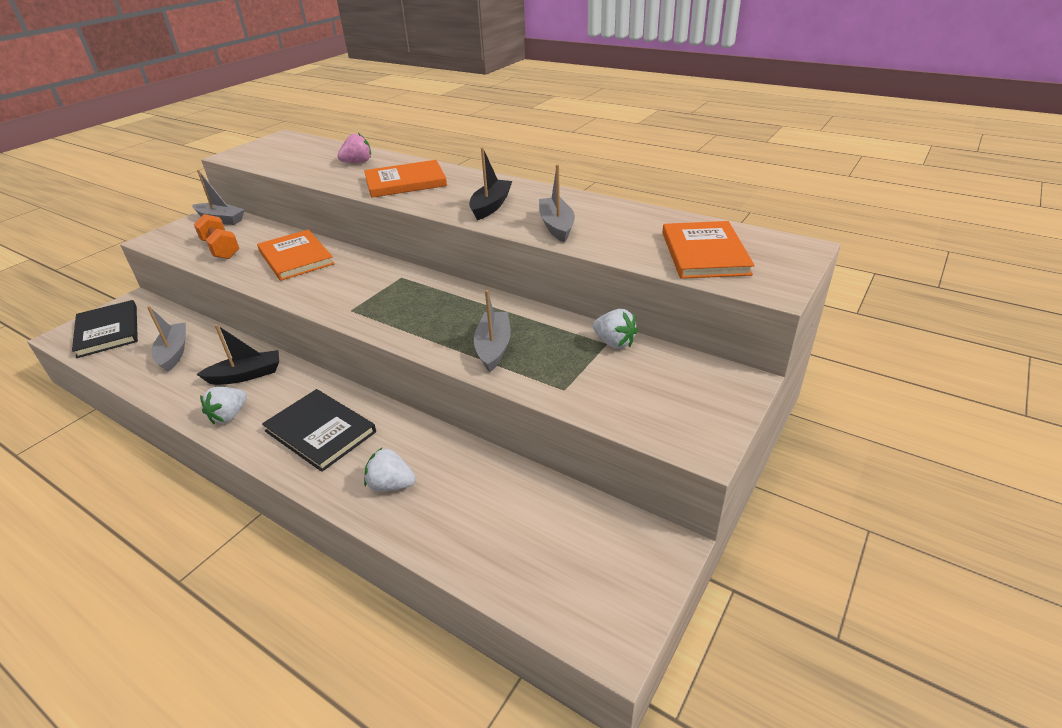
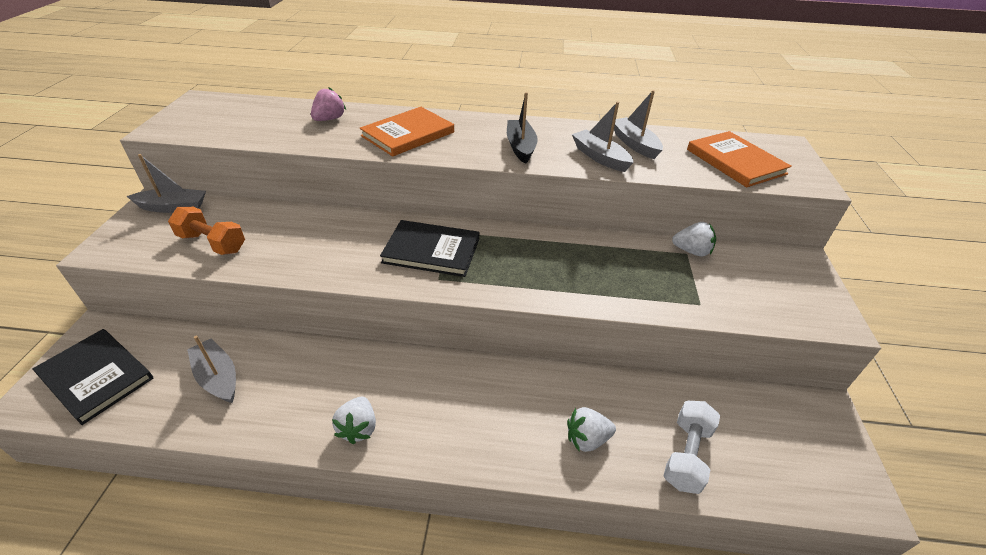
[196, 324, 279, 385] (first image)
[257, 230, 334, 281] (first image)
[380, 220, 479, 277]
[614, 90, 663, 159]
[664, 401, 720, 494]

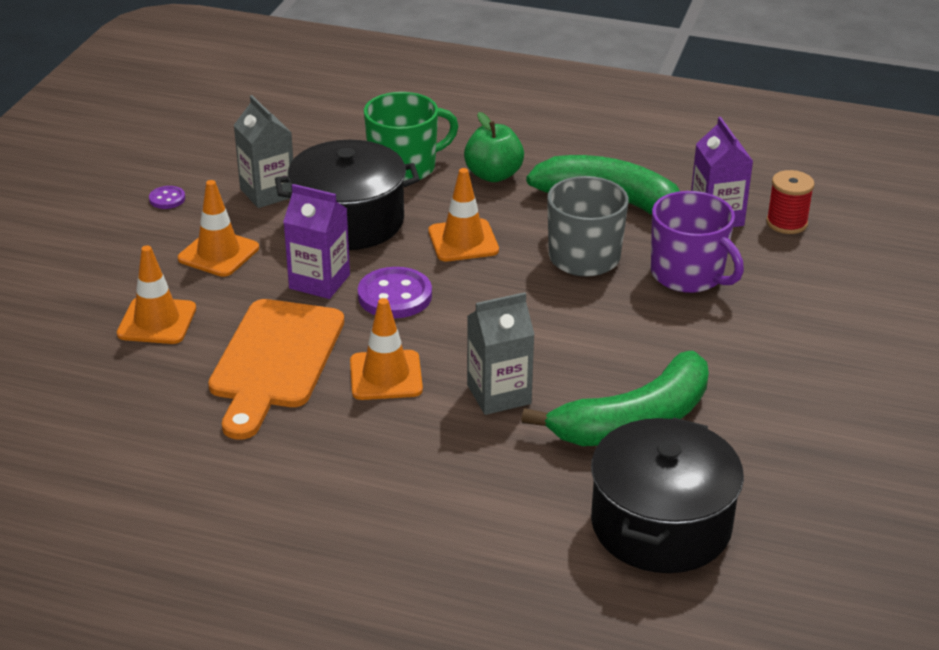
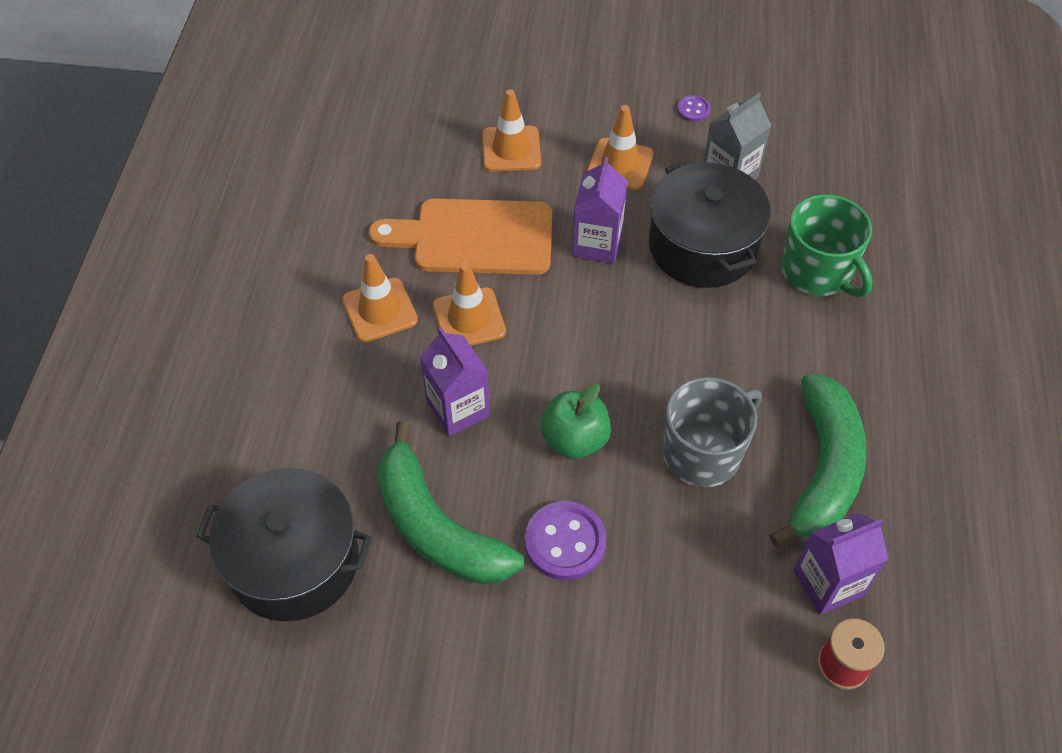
[525, 501, 606, 580]
[342, 254, 418, 342]
[541, 384, 611, 459]
[420, 327, 490, 436]
[651, 191, 744, 293] (first image)

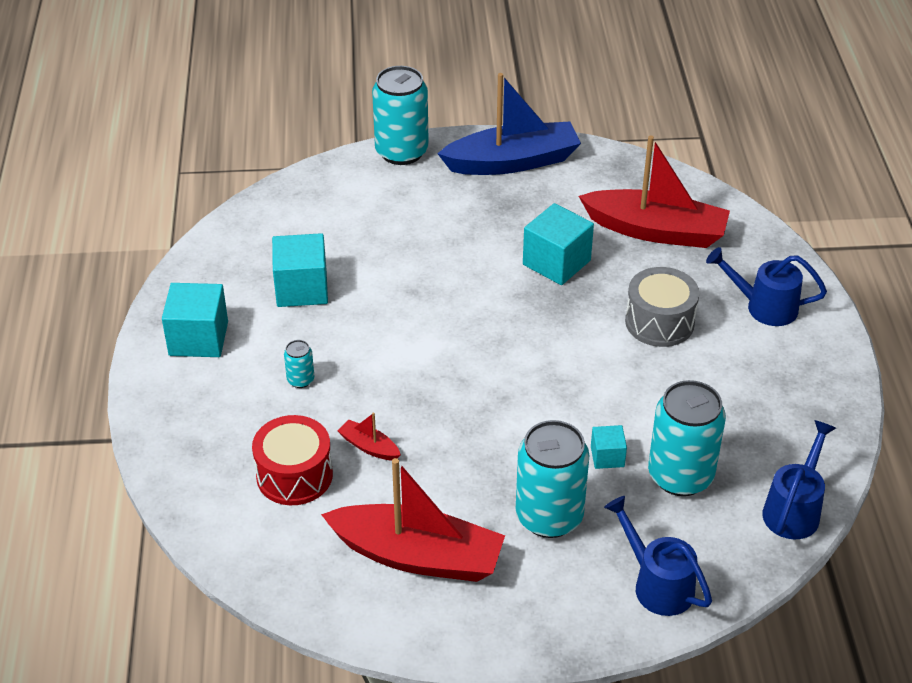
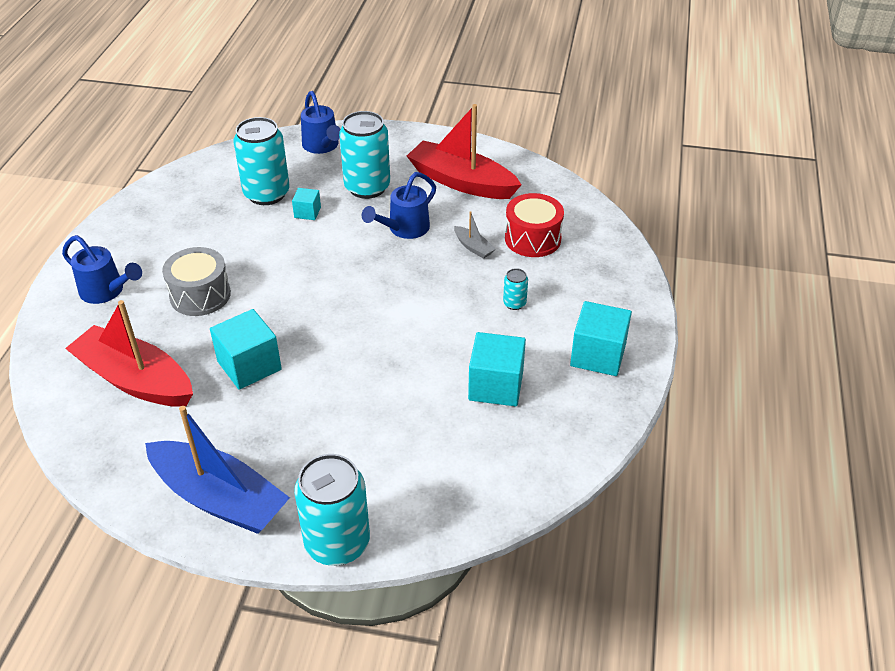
[454, 211, 495, 259]
[145, 406, 290, 534]
[362, 172, 436, 239]

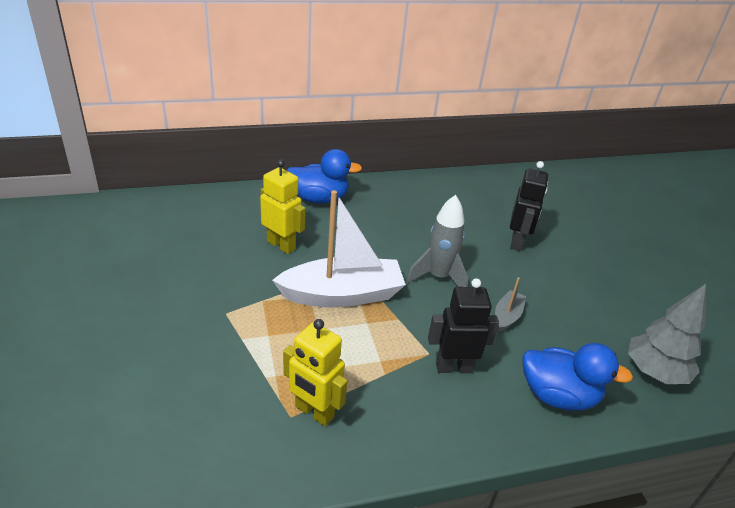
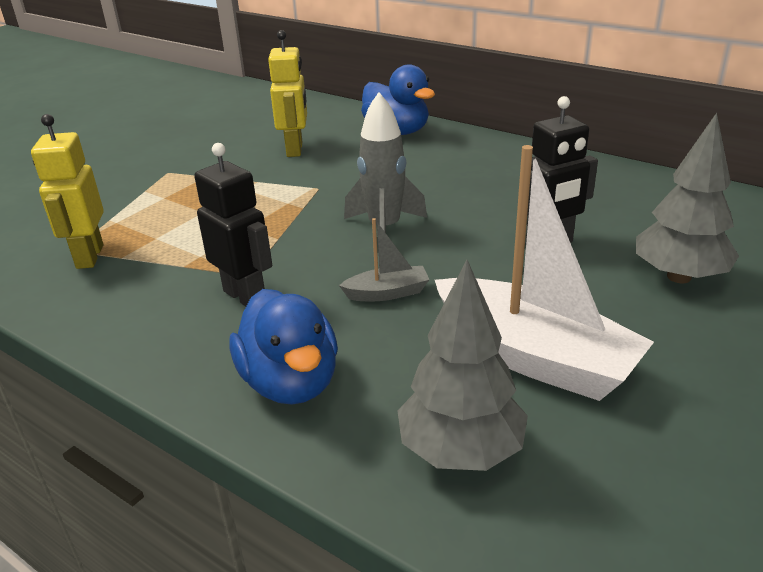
[435, 145, 654, 401]
[636, 113, 739, 283]

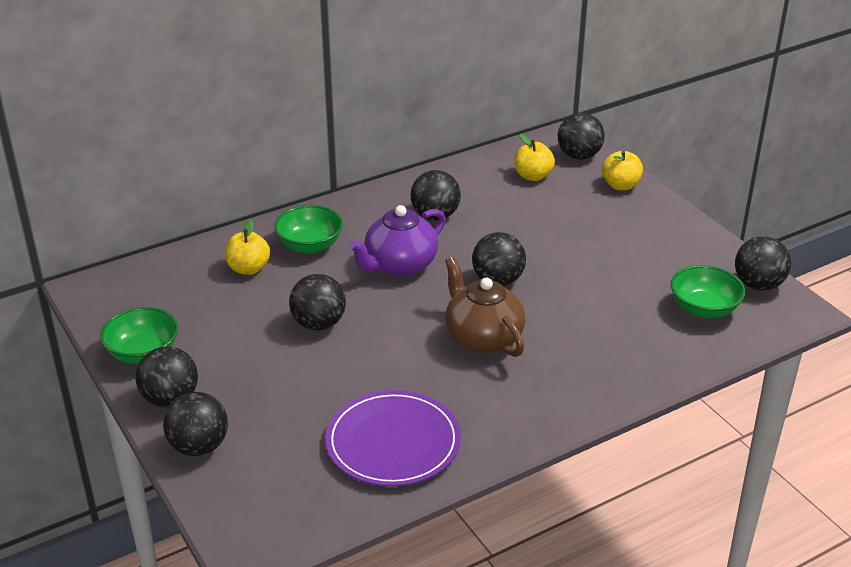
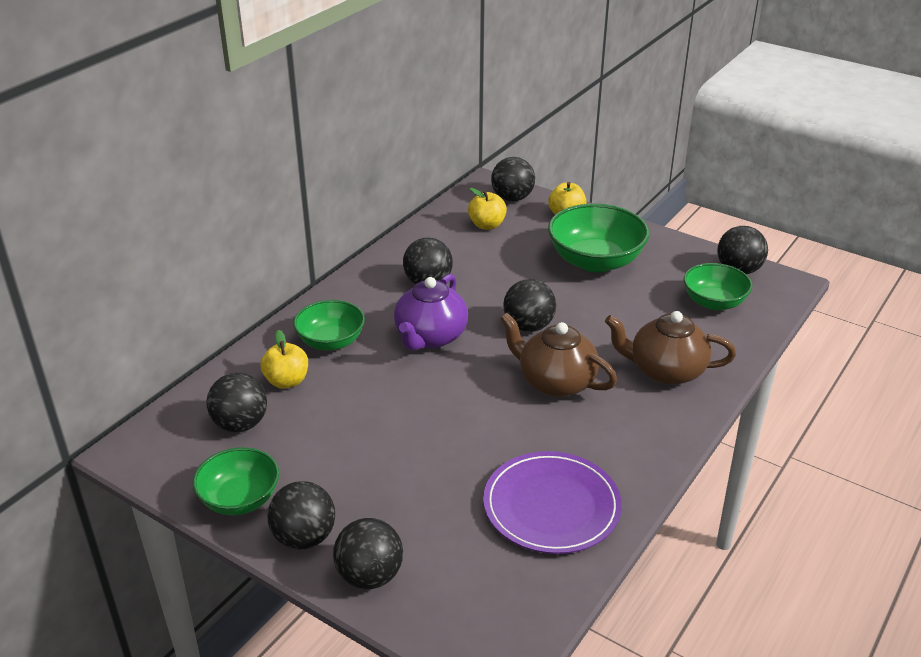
[206, 373, 267, 432]
[548, 204, 649, 273]
[605, 311, 736, 385]

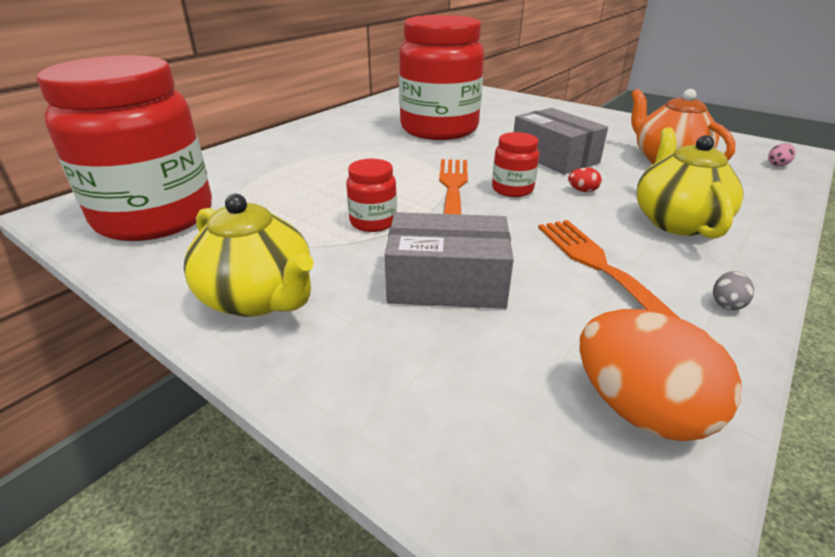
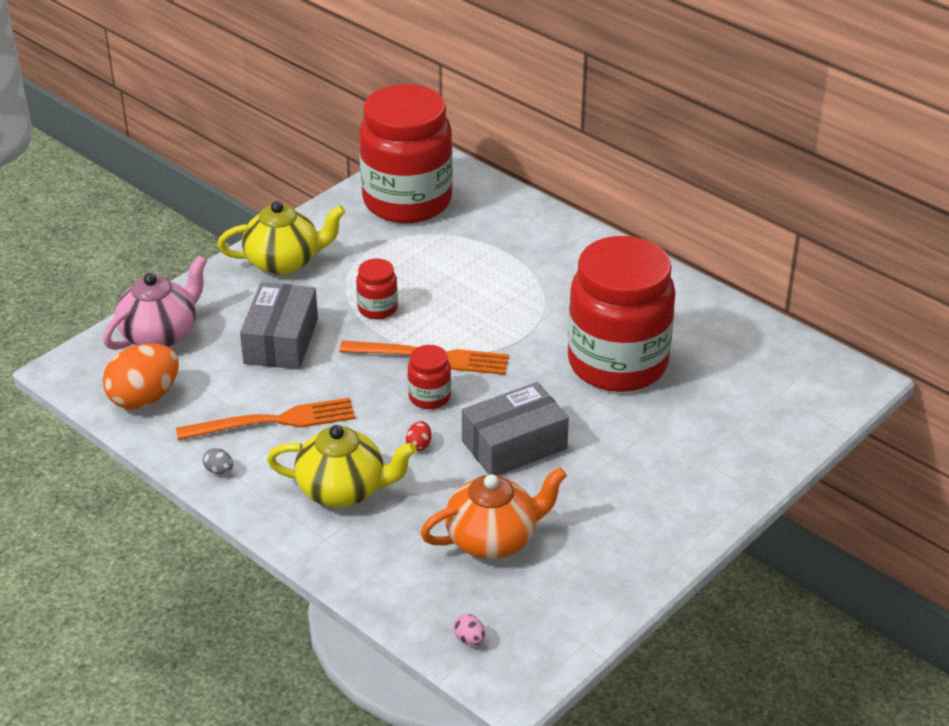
[217, 201, 346, 275]
[103, 256, 207, 350]

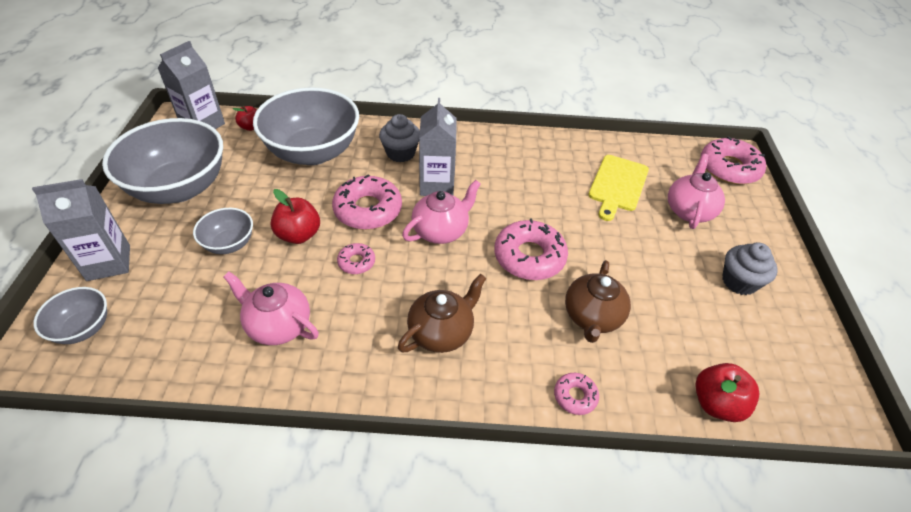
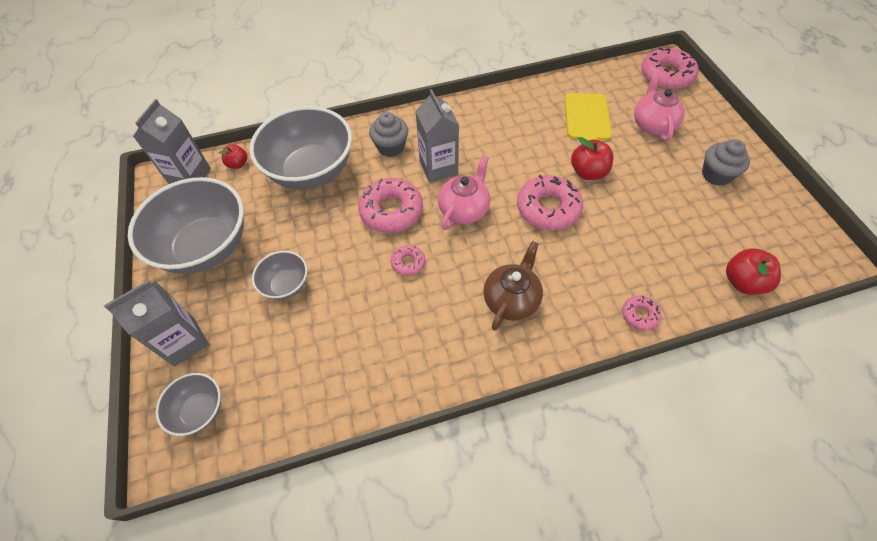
[223, 272, 319, 345] (first image)
[571, 137, 614, 180]
[565, 260, 631, 343] (first image)

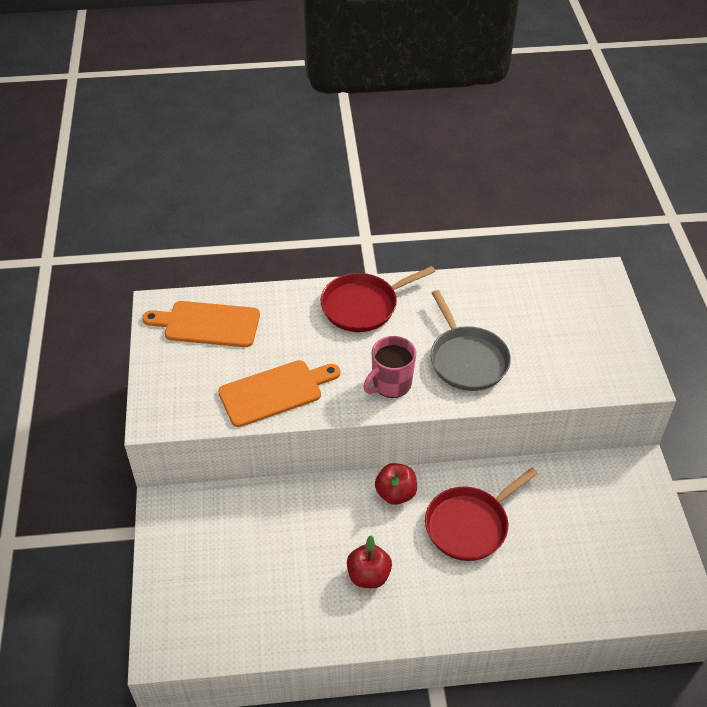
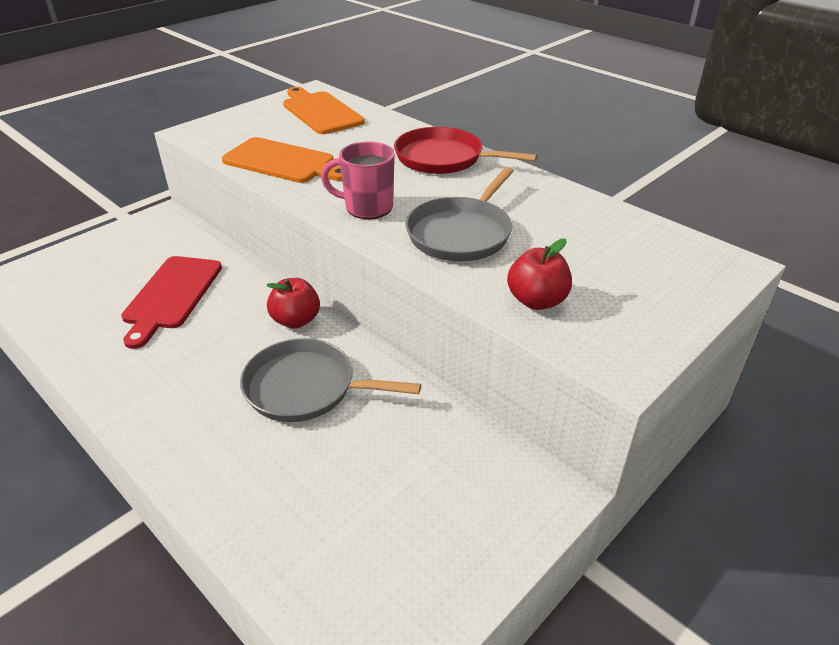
[507, 238, 572, 310]
[240, 338, 421, 422]
[121, 256, 222, 349]

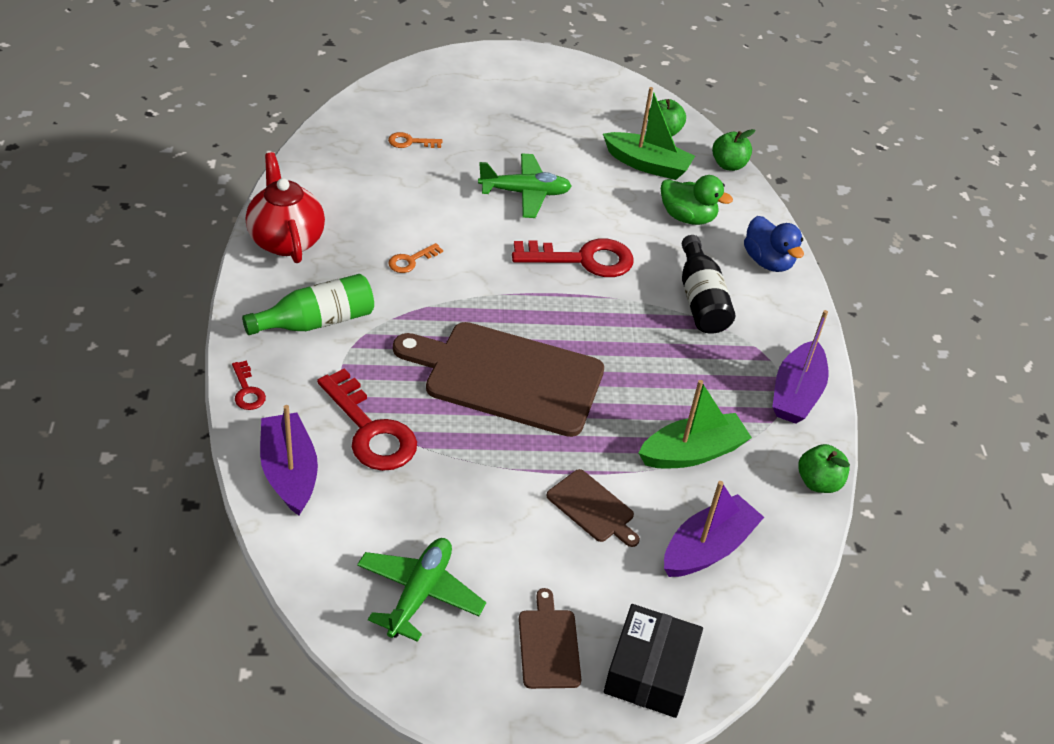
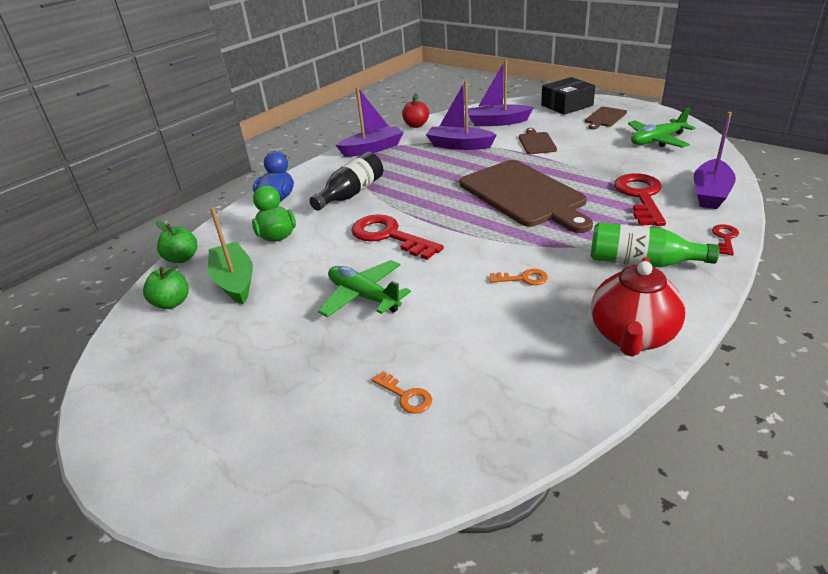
[426, 81, 497, 150]
[402, 93, 429, 128]

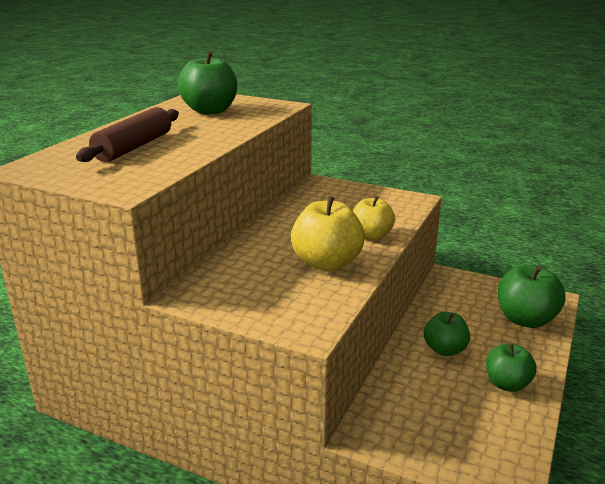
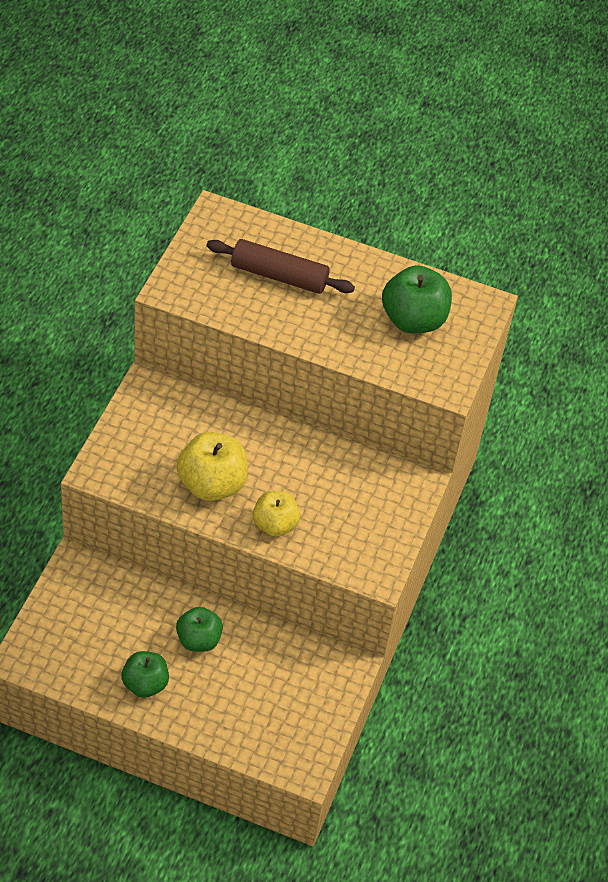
[497, 265, 566, 328] (first image)

